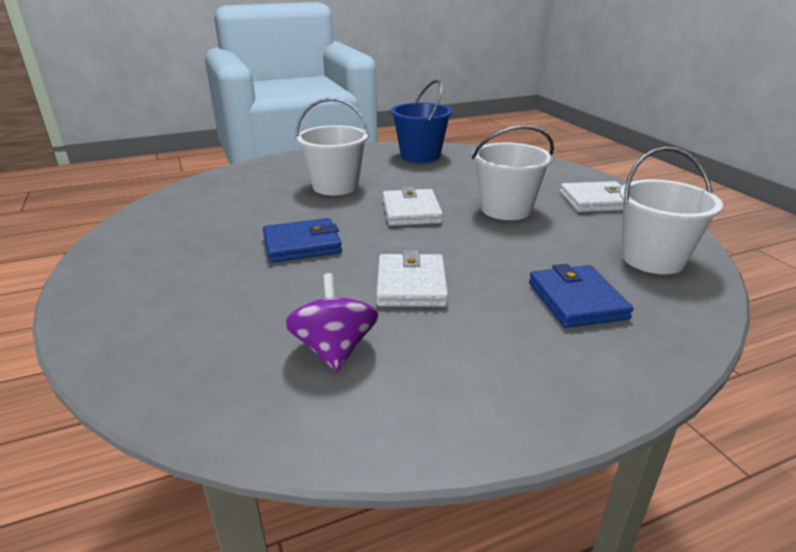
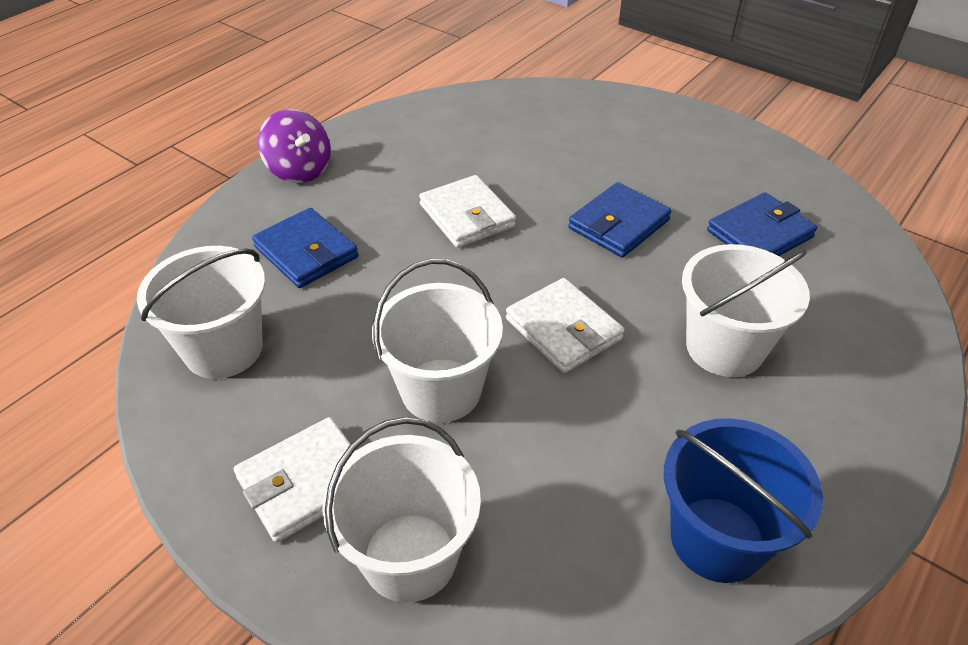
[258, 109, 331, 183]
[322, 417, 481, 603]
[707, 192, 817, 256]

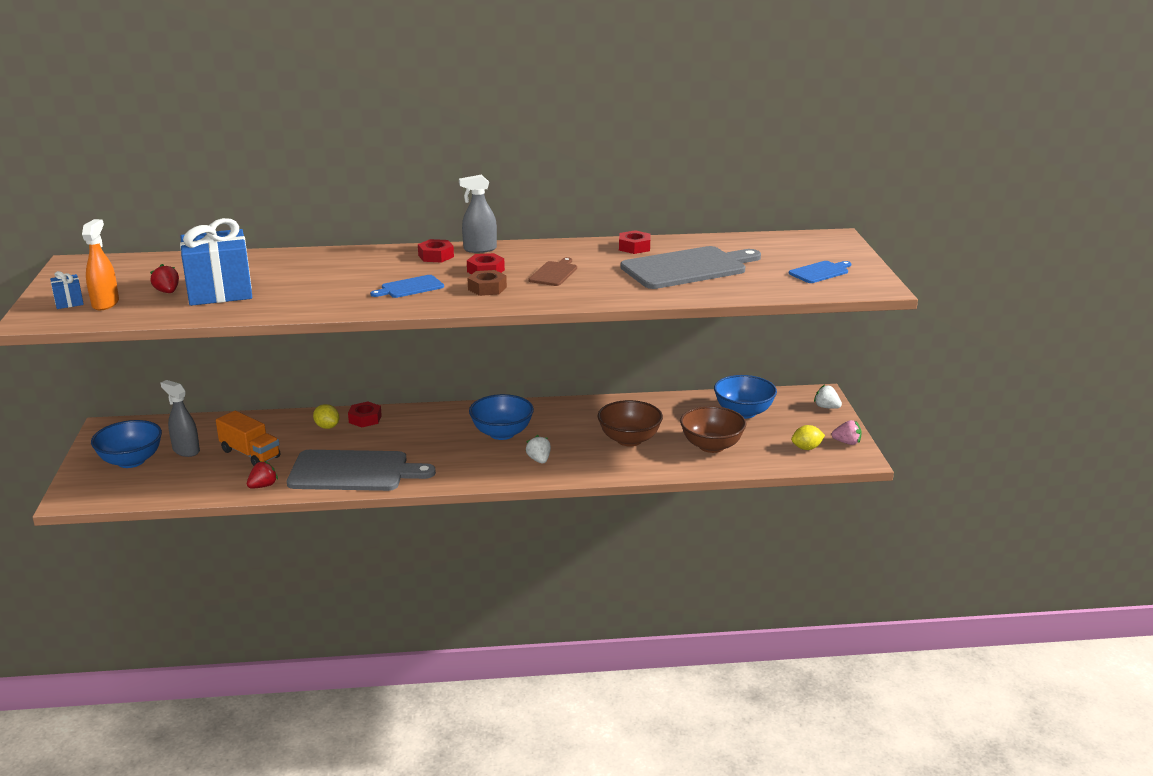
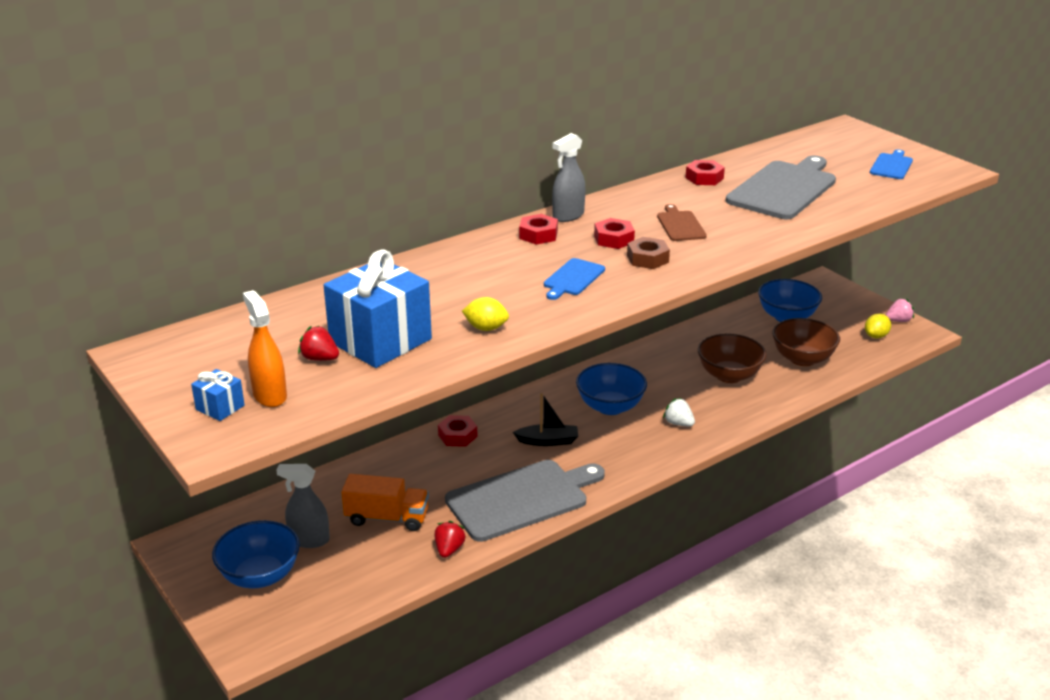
[462, 297, 509, 331]
[814, 385, 842, 409] (first image)
[513, 393, 578, 446]

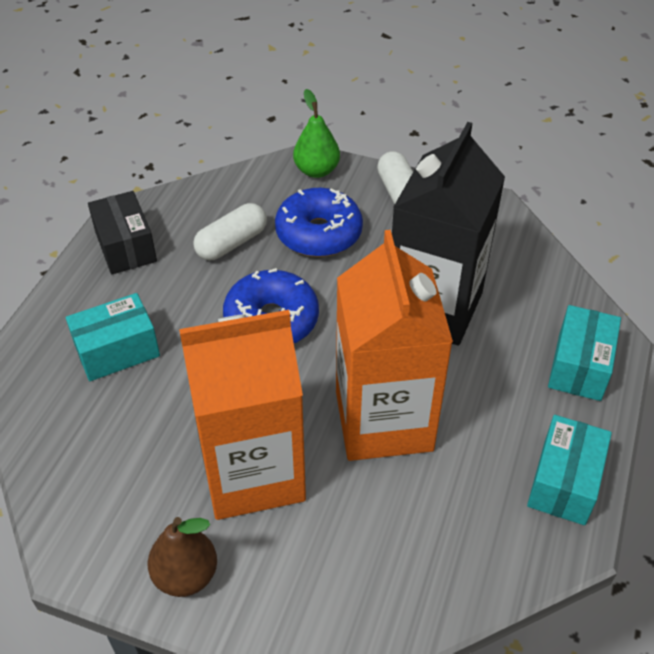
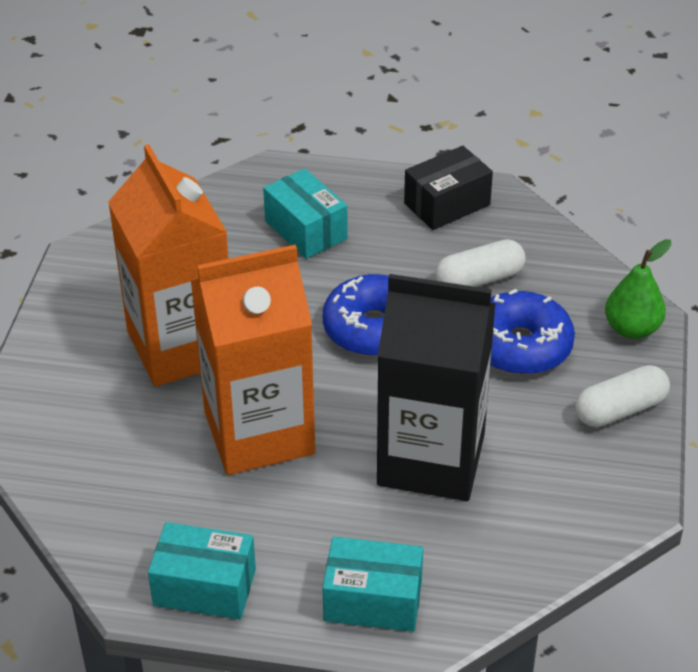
[148, 517, 217, 597] (first image)
[435, 239, 525, 287]

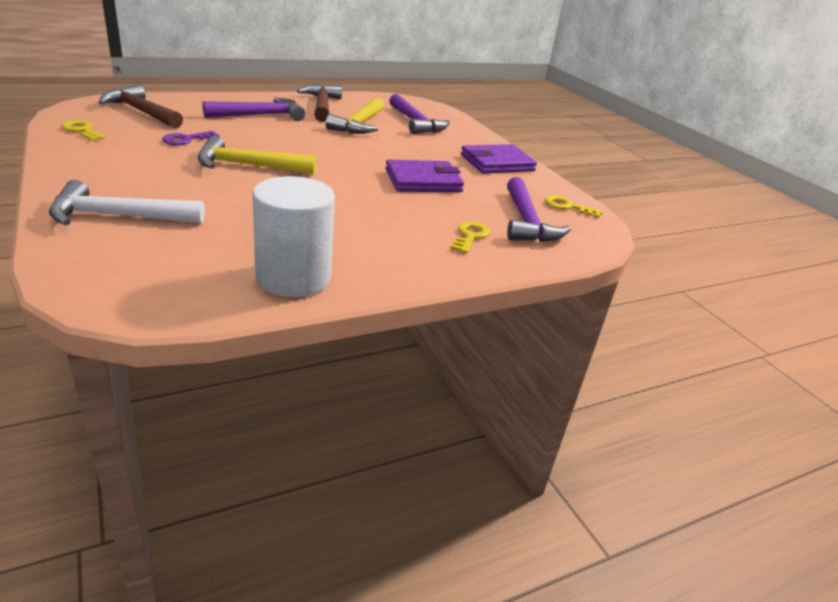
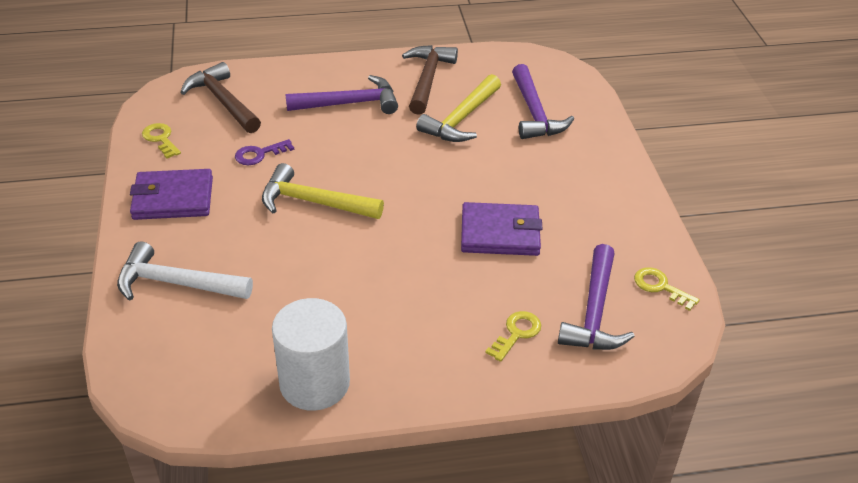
[130, 169, 213, 220]

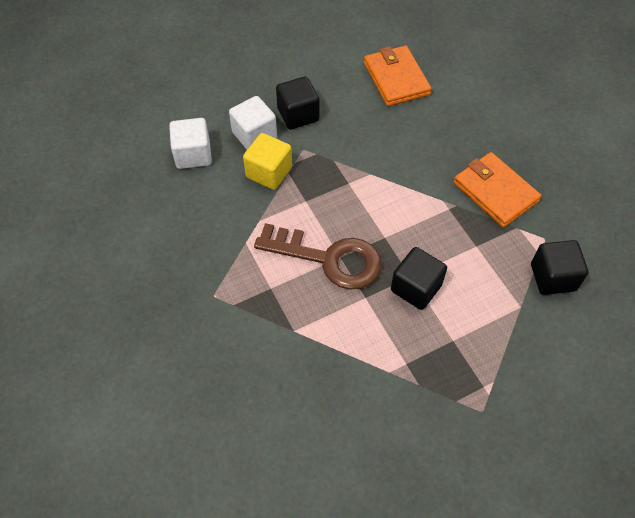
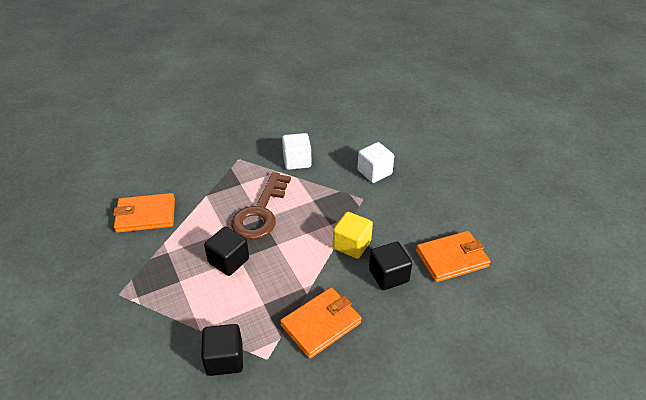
[282, 133, 312, 170]
[333, 212, 373, 259]
[369, 242, 412, 290]
[113, 193, 175, 233]

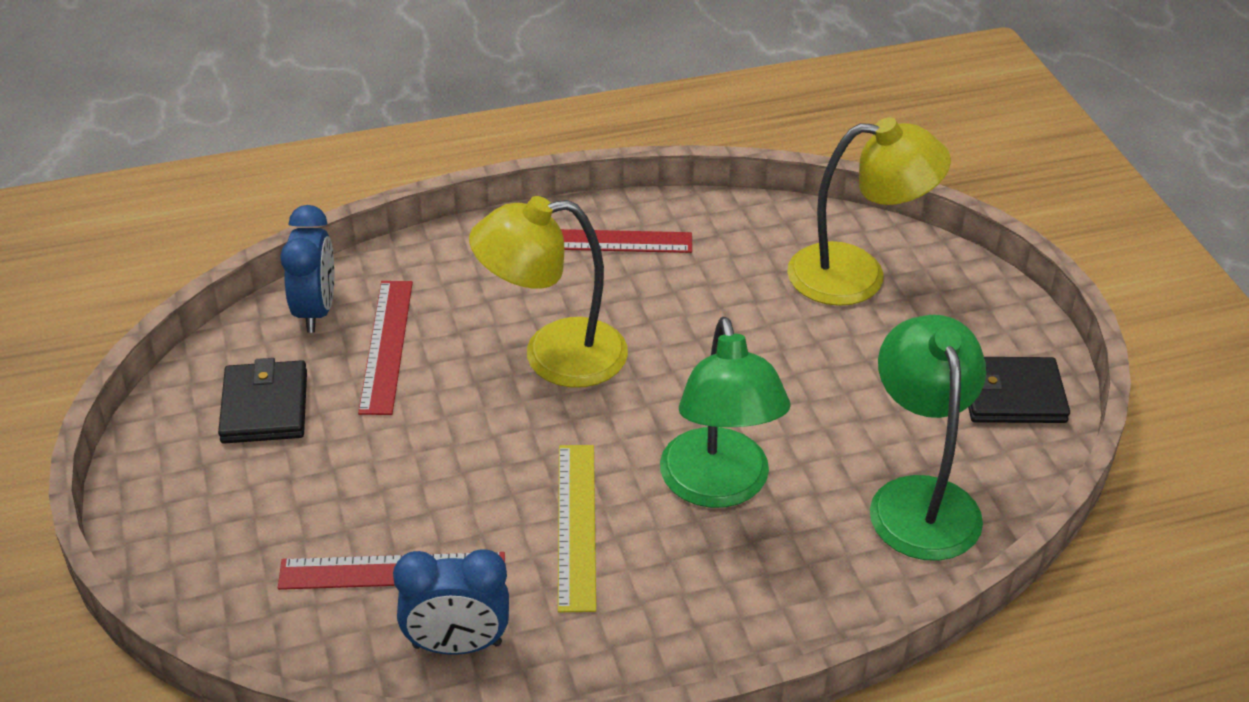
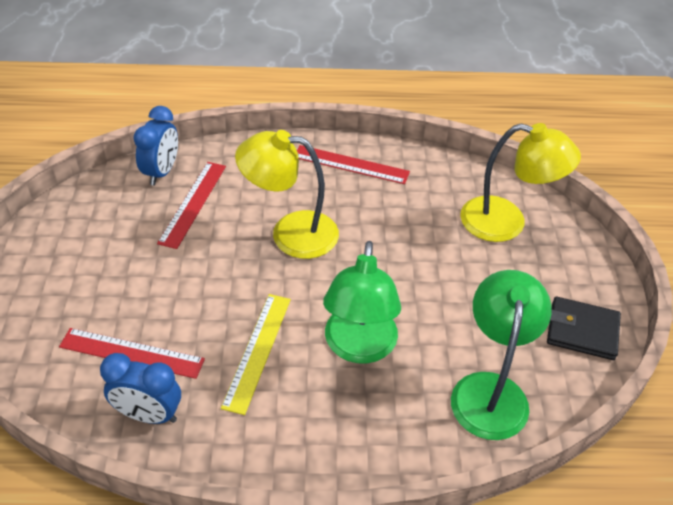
[218, 358, 307, 444] (first image)

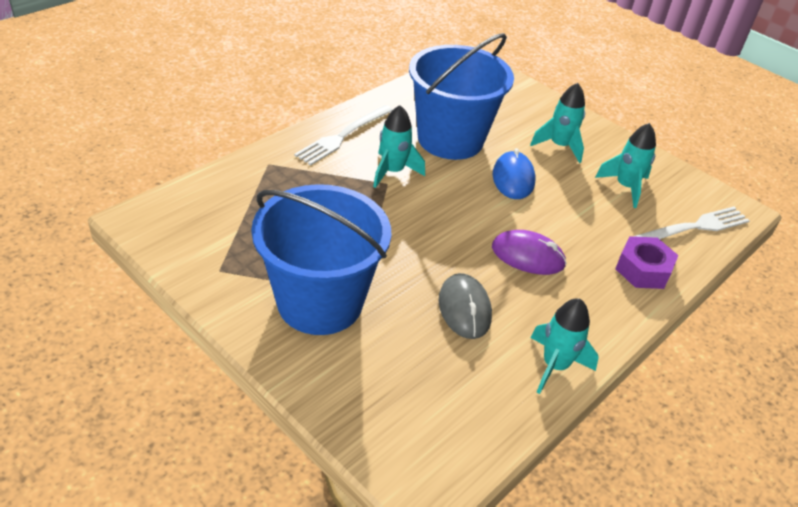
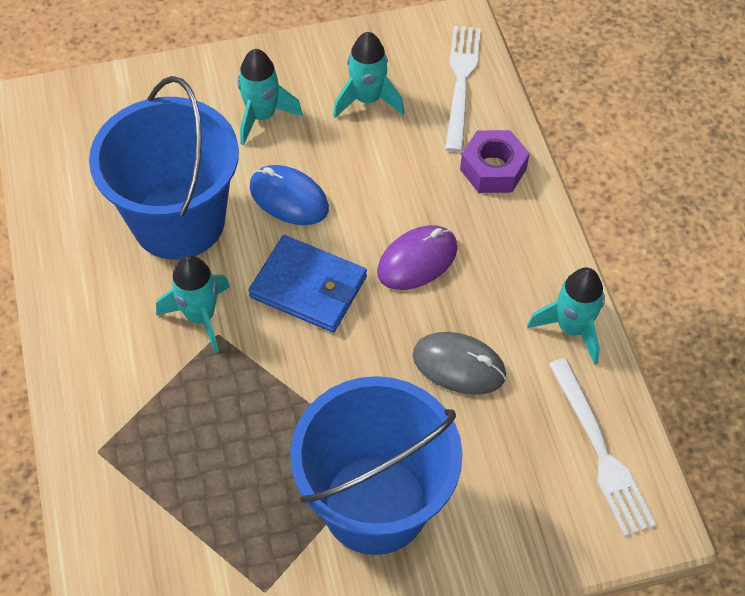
[549, 358, 656, 537]
[248, 235, 367, 332]

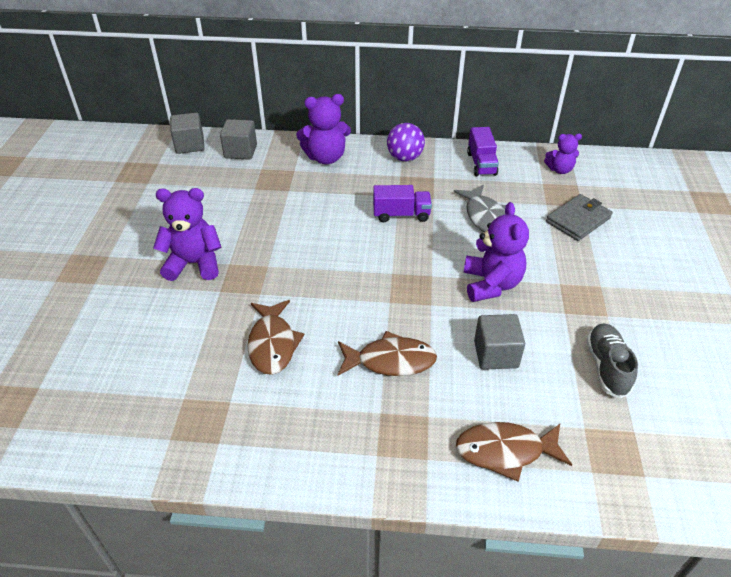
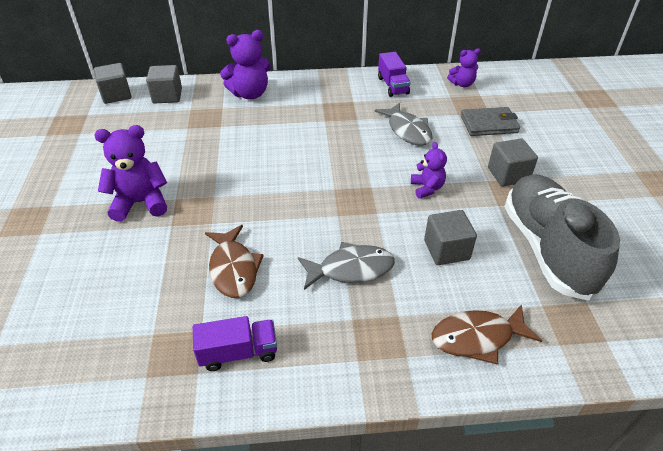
[298, 242, 395, 290]
[193, 316, 277, 371]
[387, 123, 425, 161] (first image)
[411, 142, 447, 199]
[461, 107, 520, 136]
[504, 174, 620, 301]
[488, 139, 538, 186]

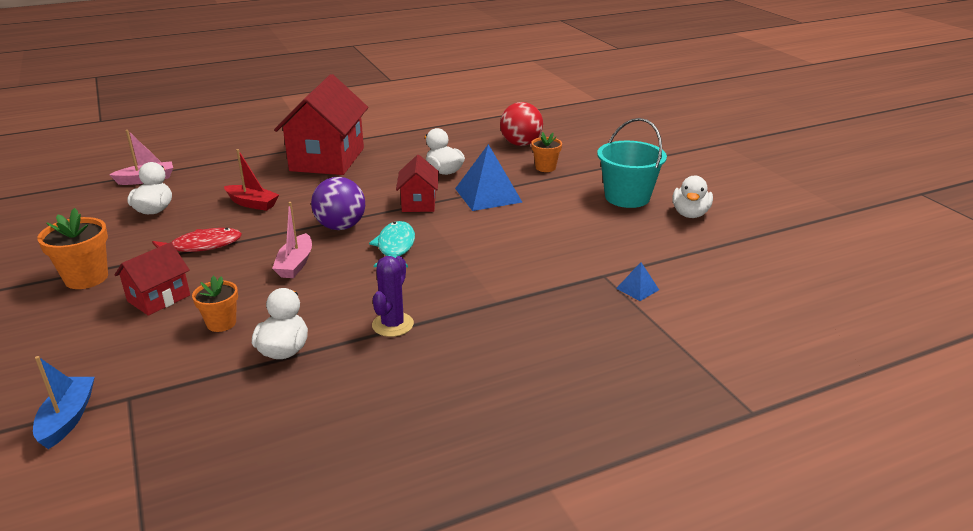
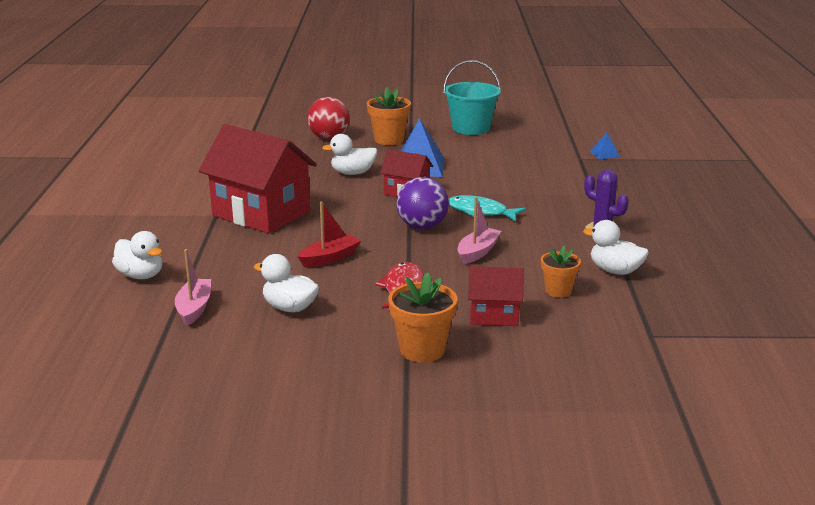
[33, 356, 95, 449] (first image)
[468, 266, 524, 326]
[458, 197, 502, 264]
[367, 87, 411, 145]
[112, 231, 162, 279]

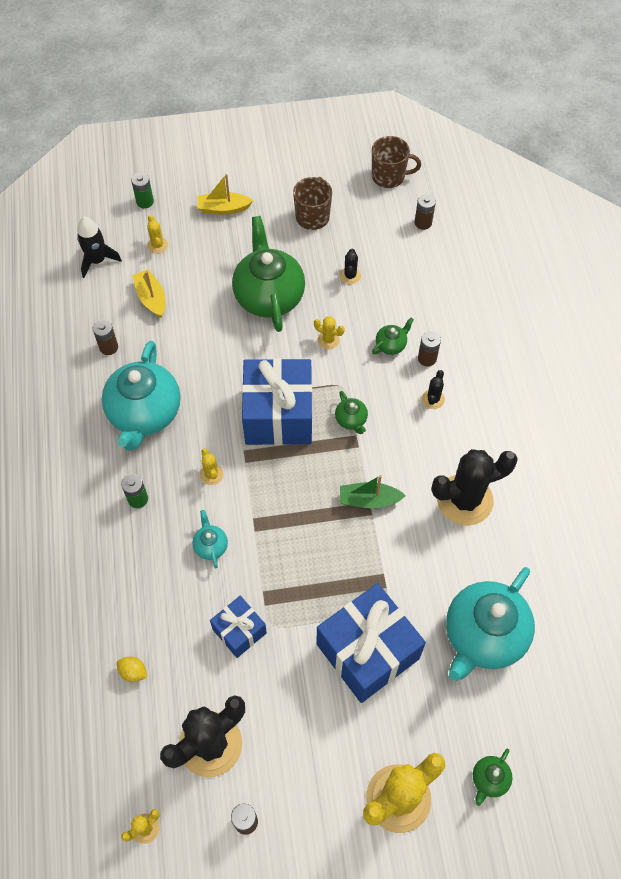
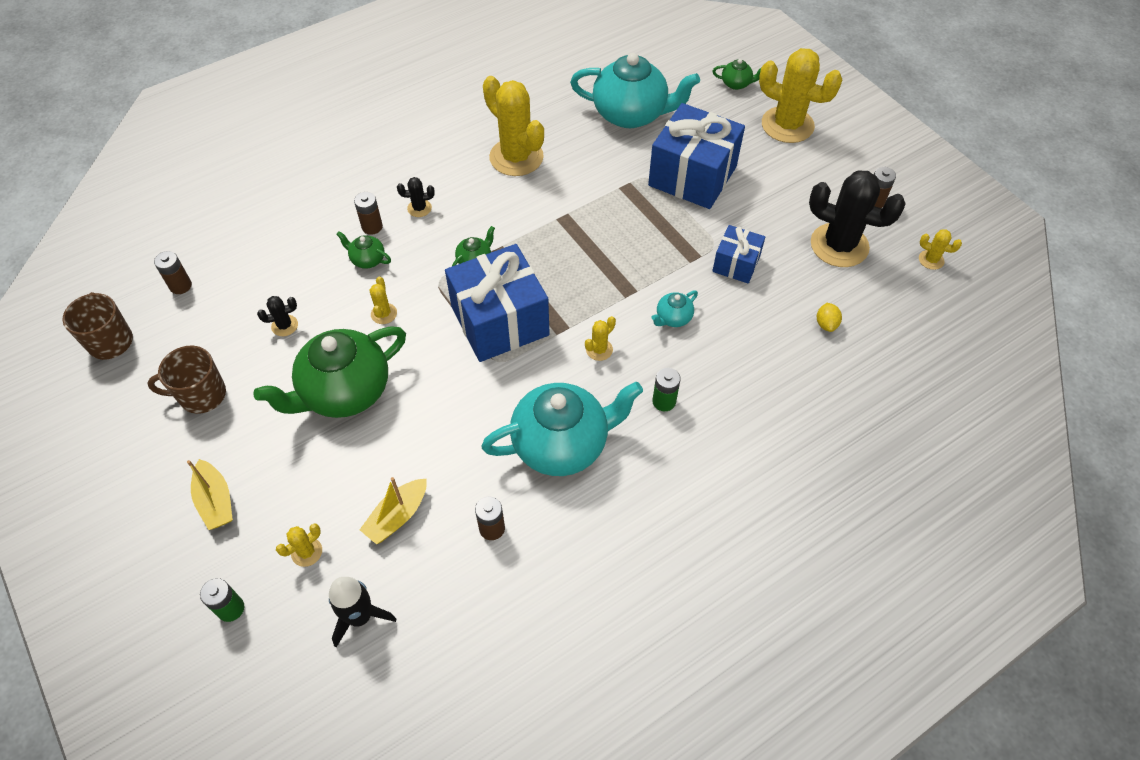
[340, 475, 406, 508] (first image)
[483, 76, 544, 176]

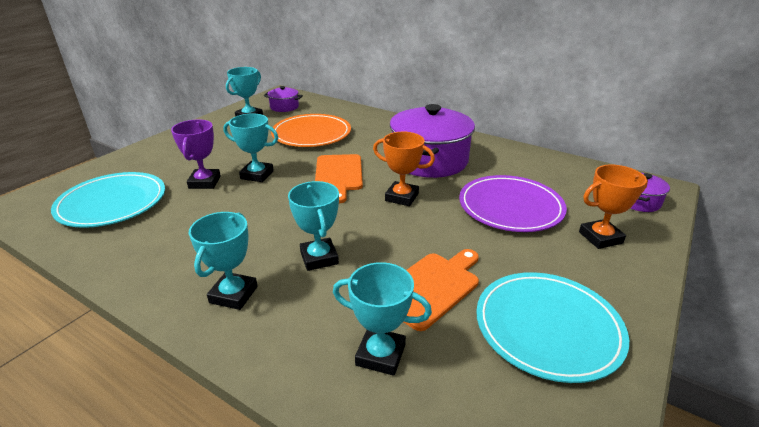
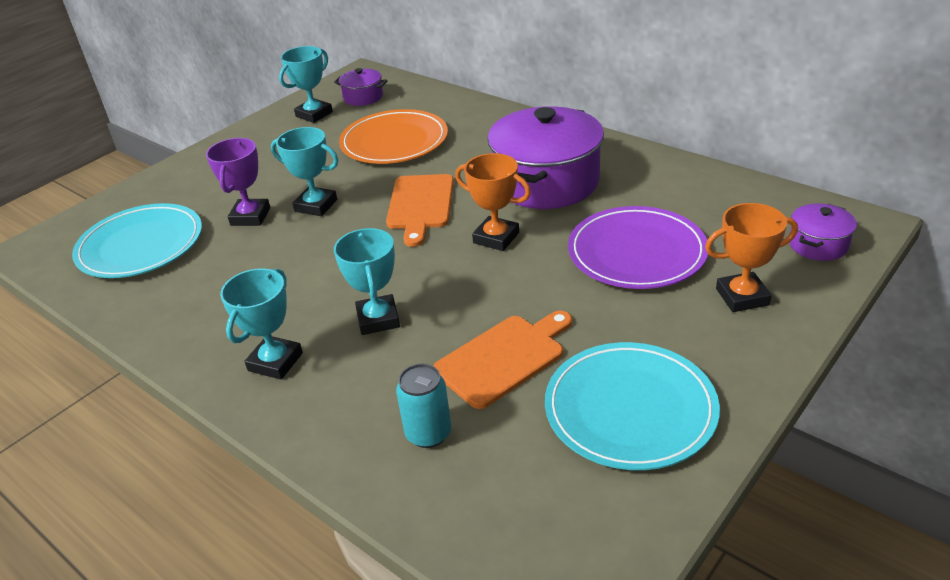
[396, 363, 451, 448]

